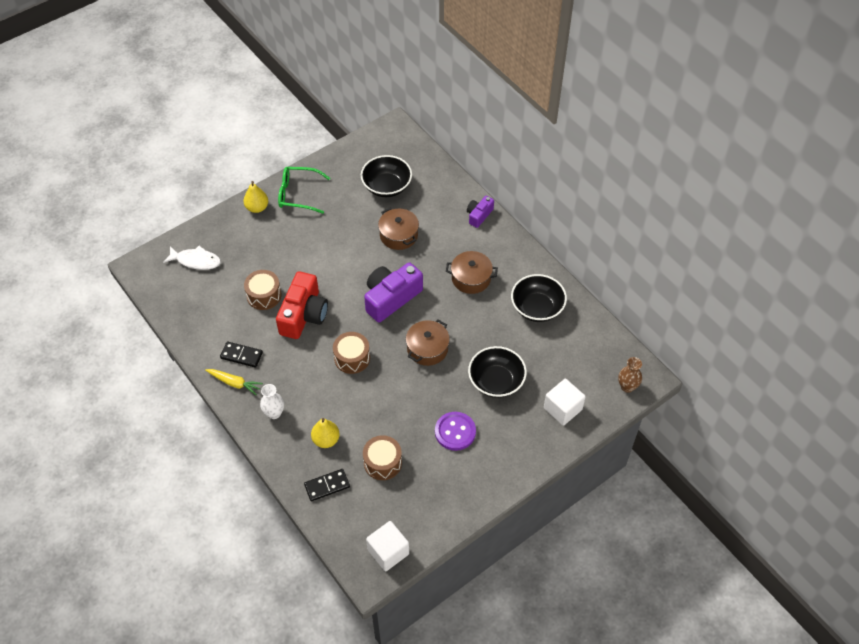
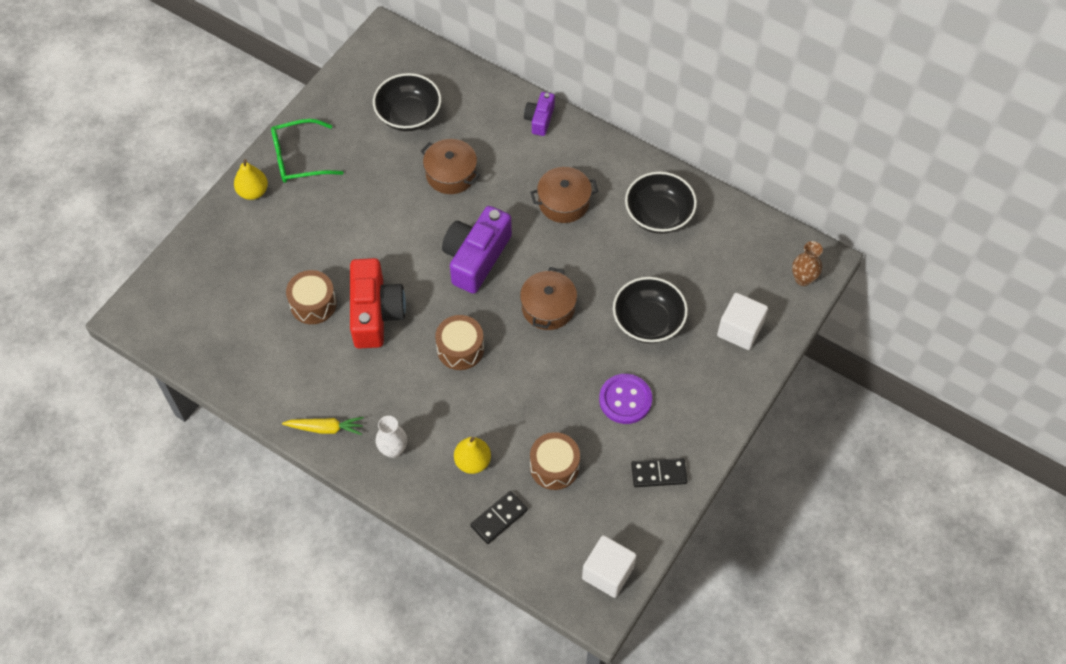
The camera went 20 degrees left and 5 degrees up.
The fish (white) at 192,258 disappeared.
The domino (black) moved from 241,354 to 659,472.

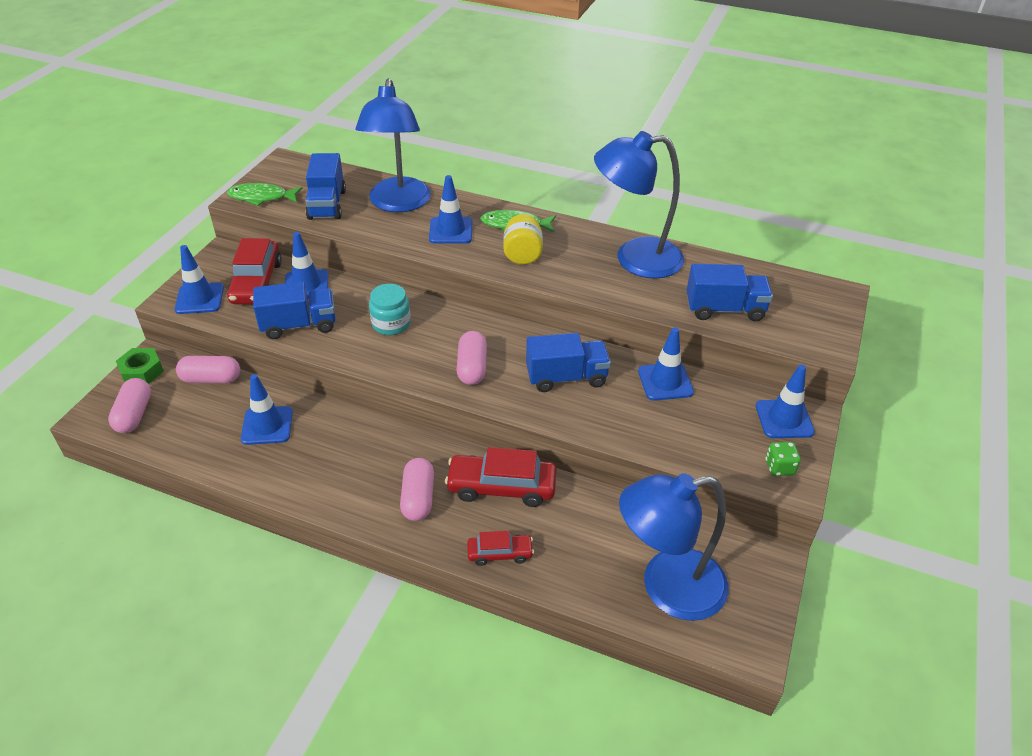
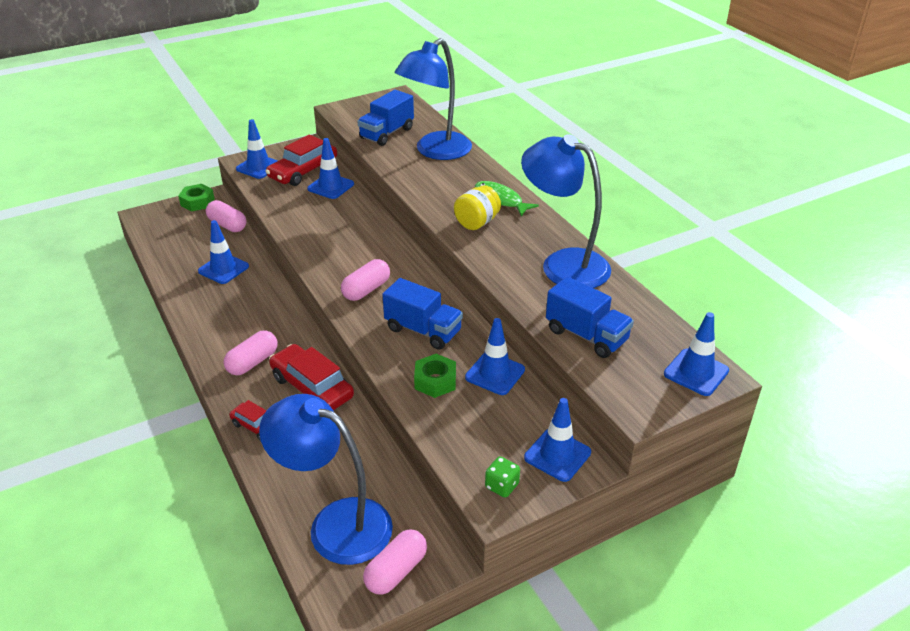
The camera went 40 degrees right and 5 degrees down.
The capsule (pink) moved from 129,405 to 395,562.
The fish (green) at 265,194 disappeared.
The truck (blue) at 294,310 disappeared.
The jar (turquoise) at 390,309 disappeared.
The traffic cone (blue) moved from 450,209 to 696,354.
The nut (green) at 435,376 appeared.

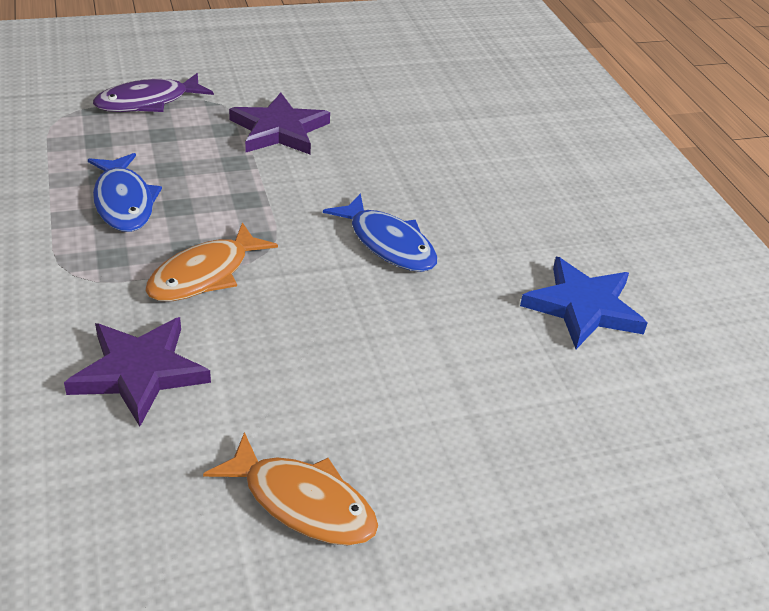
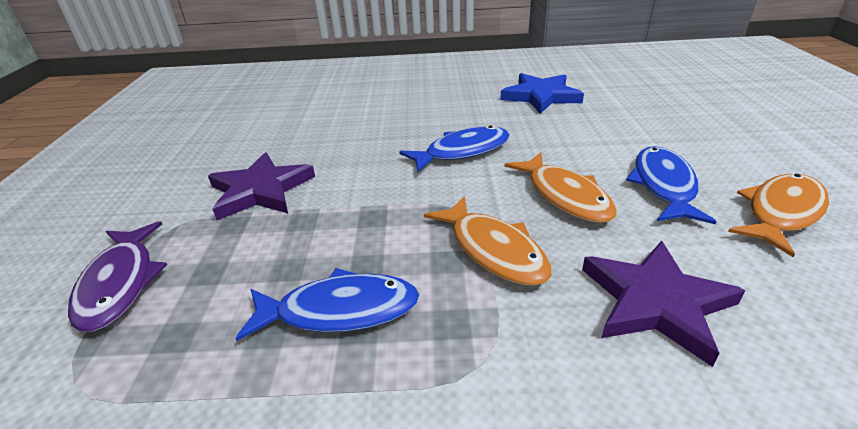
The camera went 70 degrees left and 5 degrees down.
The fish (orange) at 560,187 appeared.
The fish (blue) at 671,185 appeared.

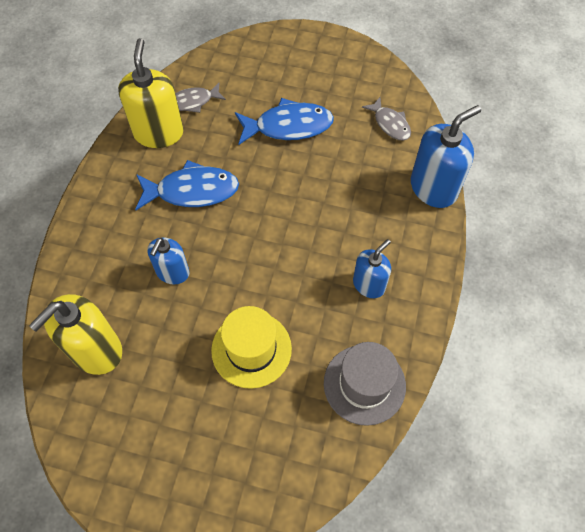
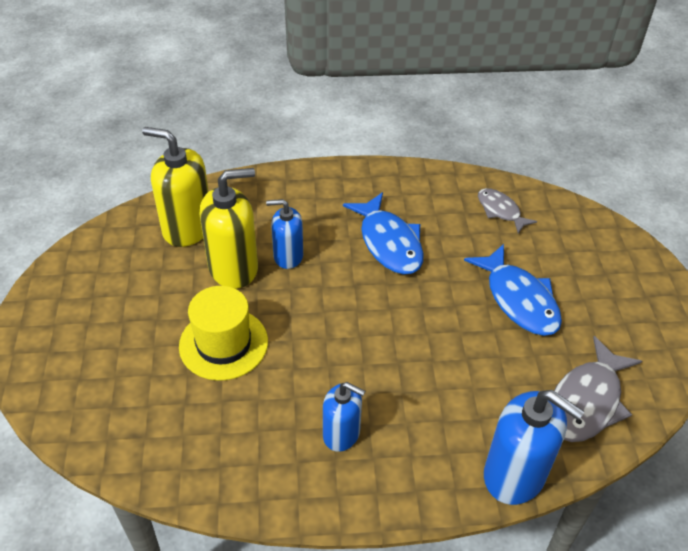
The camera went 70 degrees right and 15 degrees down.
The soap dispenser (yellow) moved from 151,93 to 229,228.
The hat (grey) at 365,384 disappeared.
The fish (grey) at 386,119 changed to 1.66 times the size.

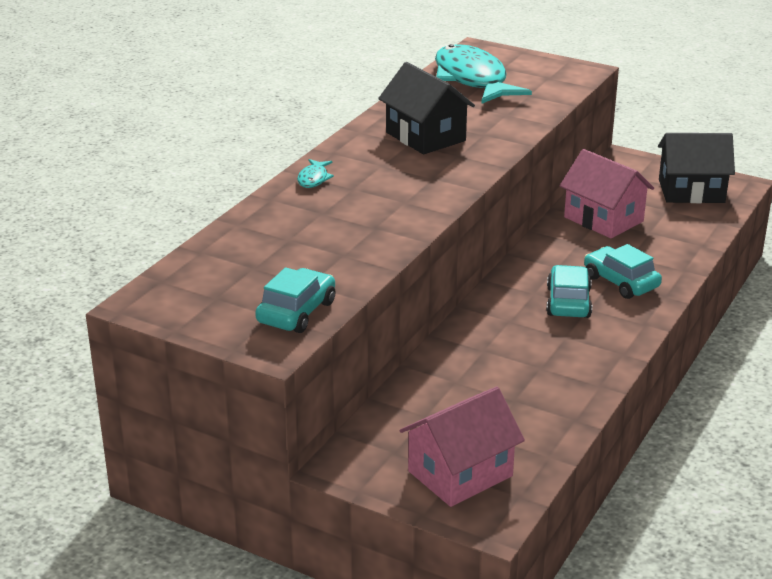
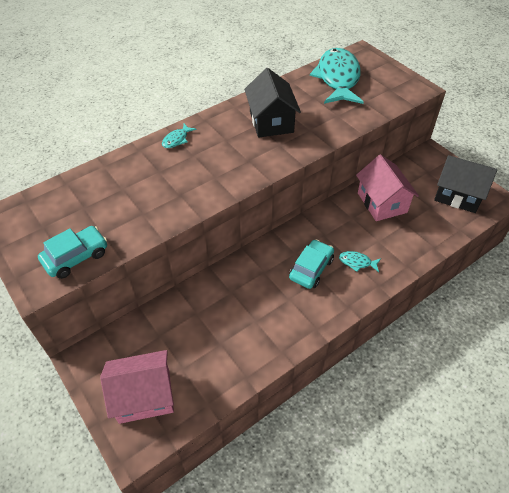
The camera went 25 degrees right and 20 degrees up.
The car (turquoise) at 623,271 was replaced by the fish (turquoise) at 360,261.

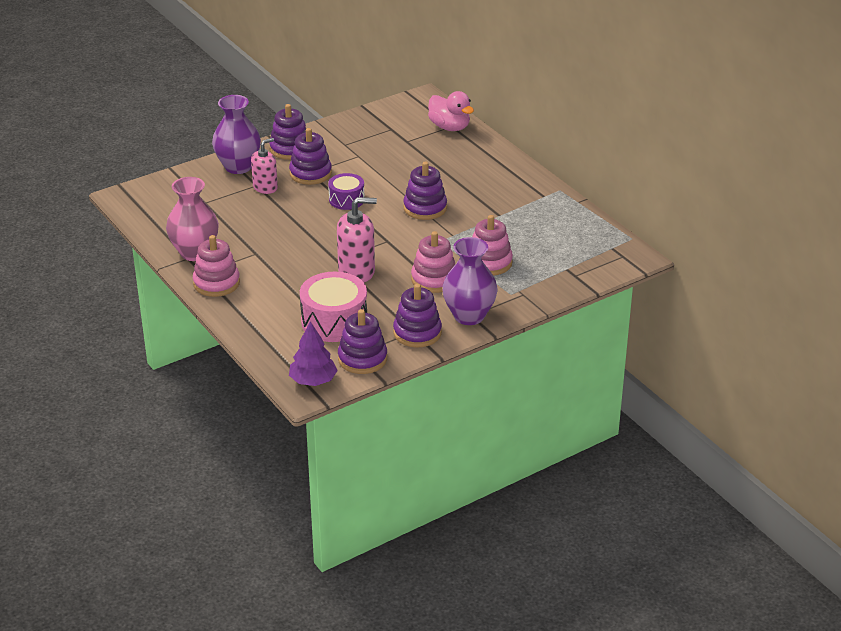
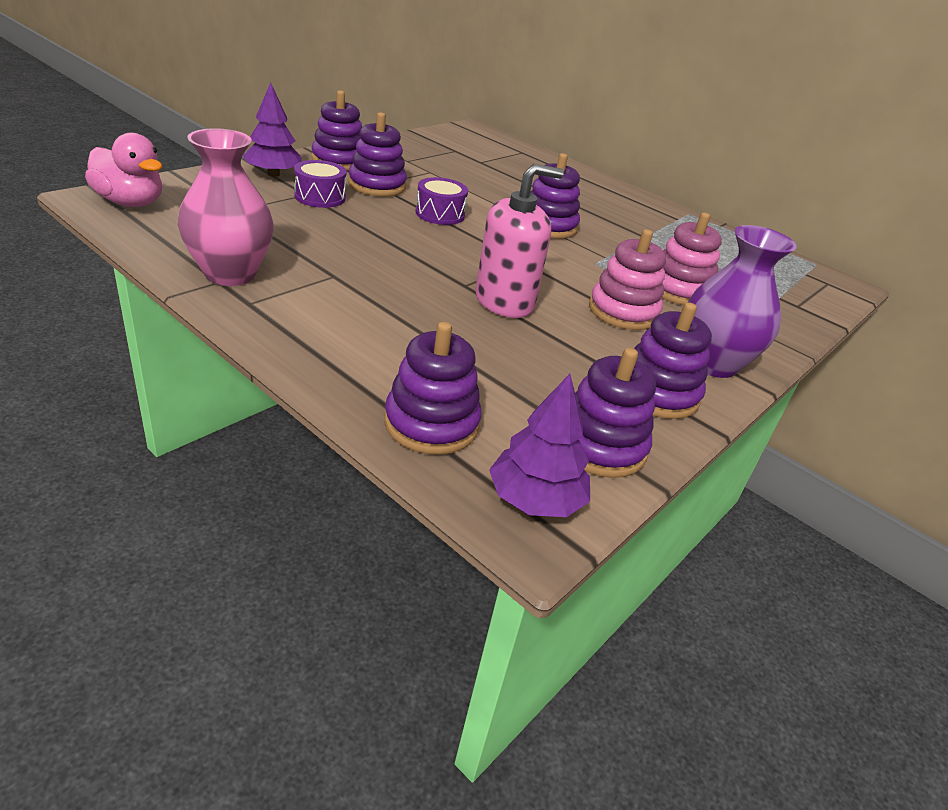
The camera went 20 degrees left and 0 degrees up.
The stacking toy (pink) at 216,266 disappeared.
The vase (purple) at 236,134 was replaced by the tree (purple) at 272,130.
The soap dispenser (pink) at 264,166 was replaced by the drum (purple) at 320,184.
The drum (pink) at 333,307 disappeared.
The duck (pink) moved from 451,111 to 123,170.
The stacking toy (purple) at 433,388 appeared.

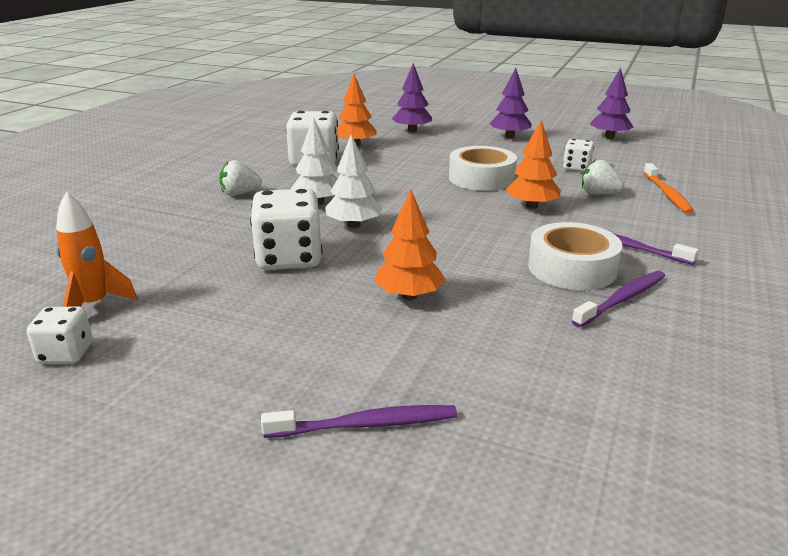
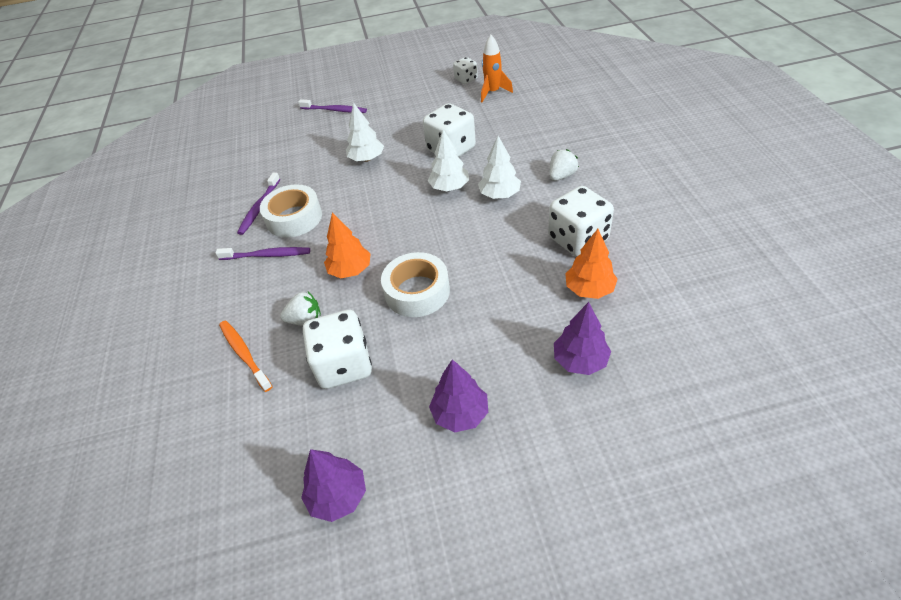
The camera went 150 degrees right and 20 degrees up.
The toothbrush (purple) at 359,421 turned 120 degrees counterclockwise.
The tree (orange) at 410,245 became the tree (white) at 365,132.
The dice (white) at 578,155 changed to 1.82 times the size.

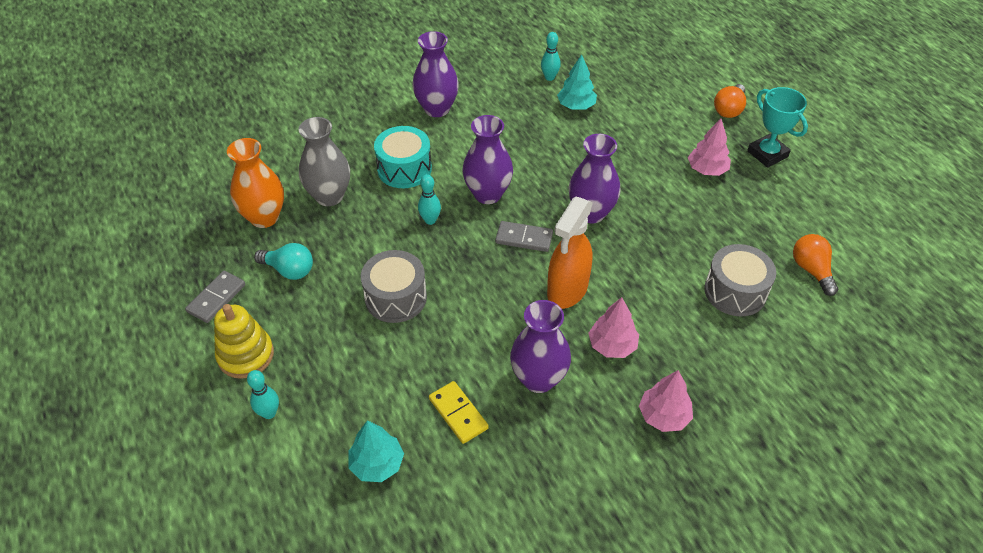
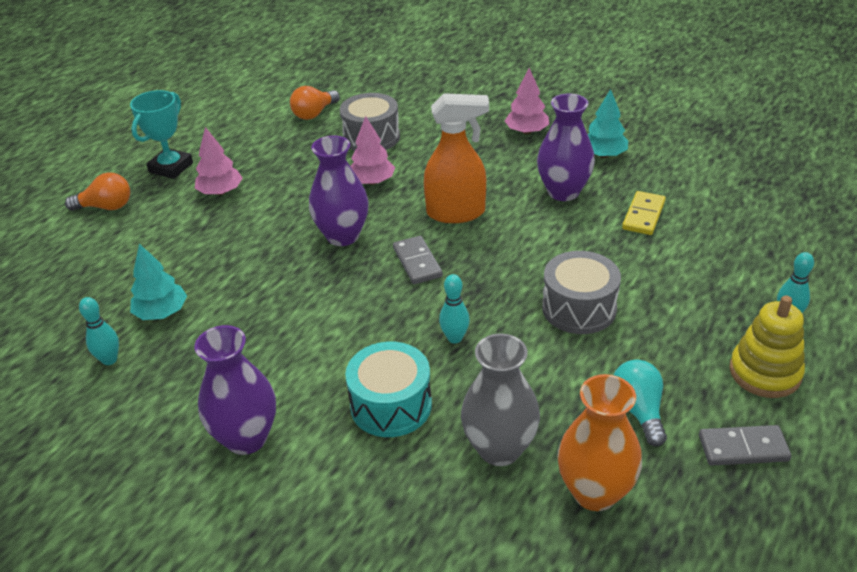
The camera went 120 degrees left and 10 degrees down.
The tree (turquoise) moved from 376,451 to 608,123.
The vase (purple) at 487,159 disappeared.
The tree (pink) moved from 614,327 to 372,150.

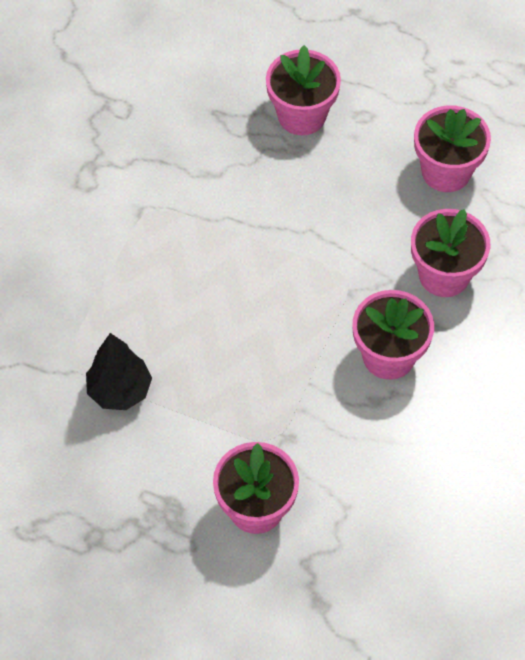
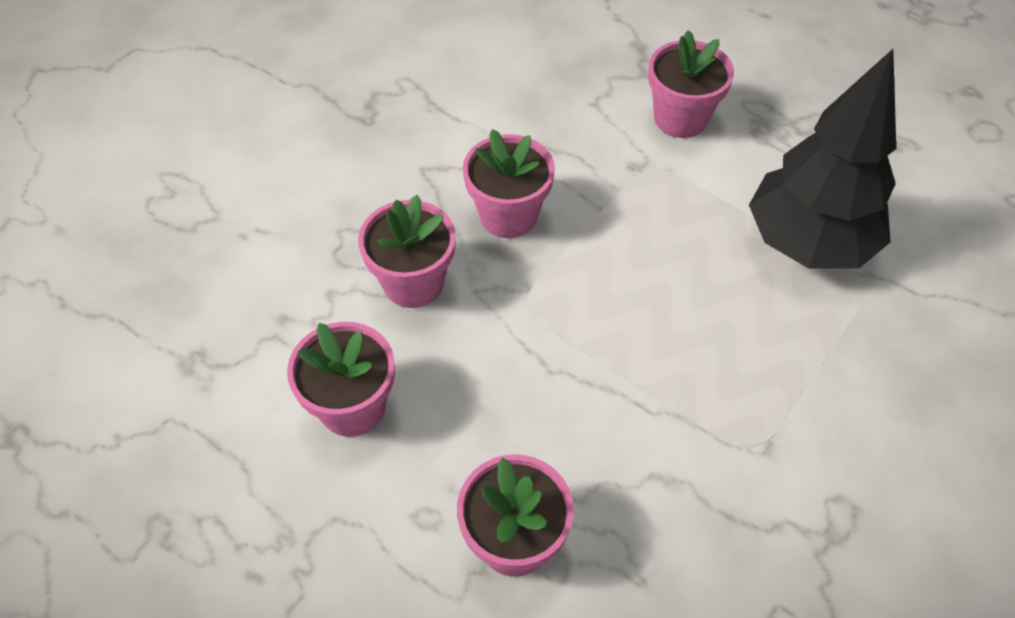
The camera went 165 degrees left and 5 degrees down.
The tree (black) at 119,371 changed to 1.85 times the size.

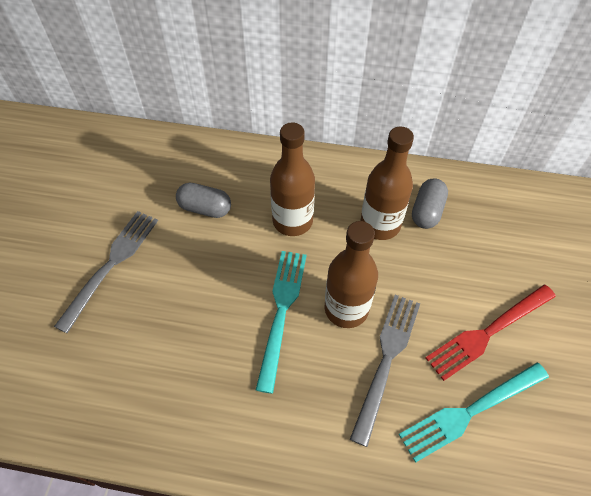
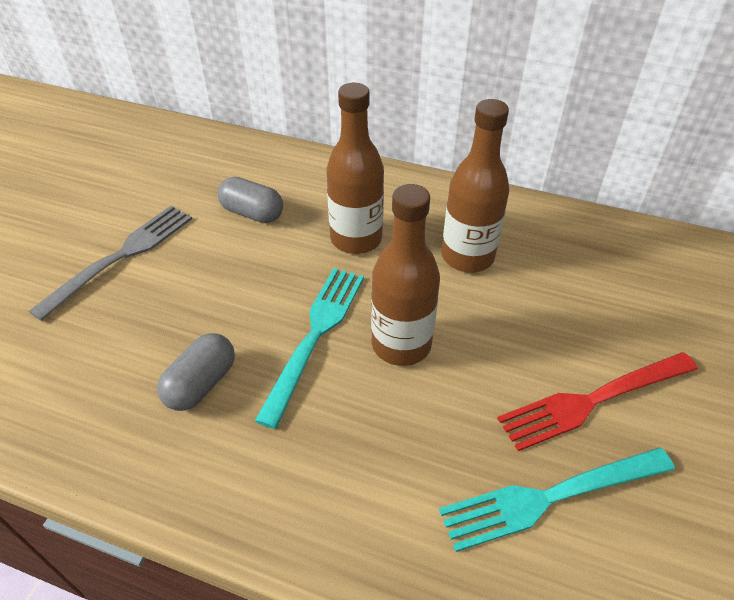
The camera went 10 degrees right and 10 degrees down.
The fork (grey) at 385,371 disappeared.
The capsule (grey) moved from 430,204 to 196,372.

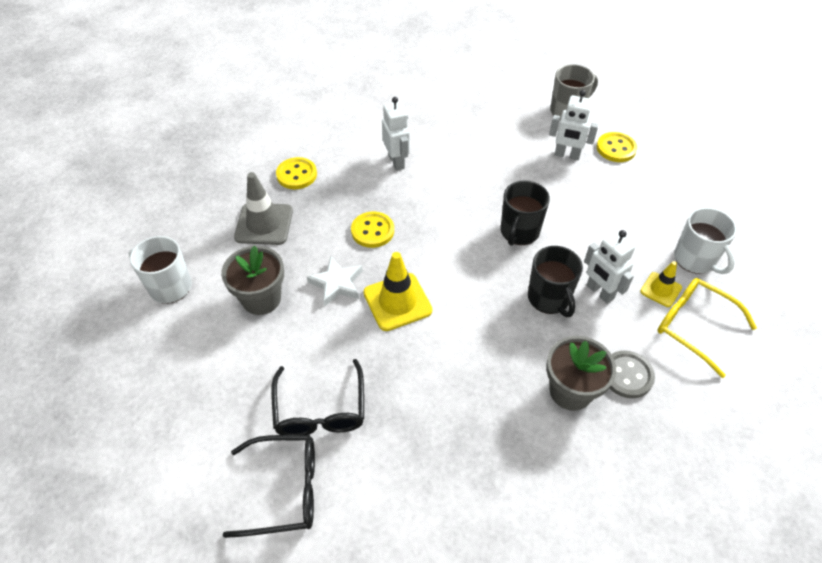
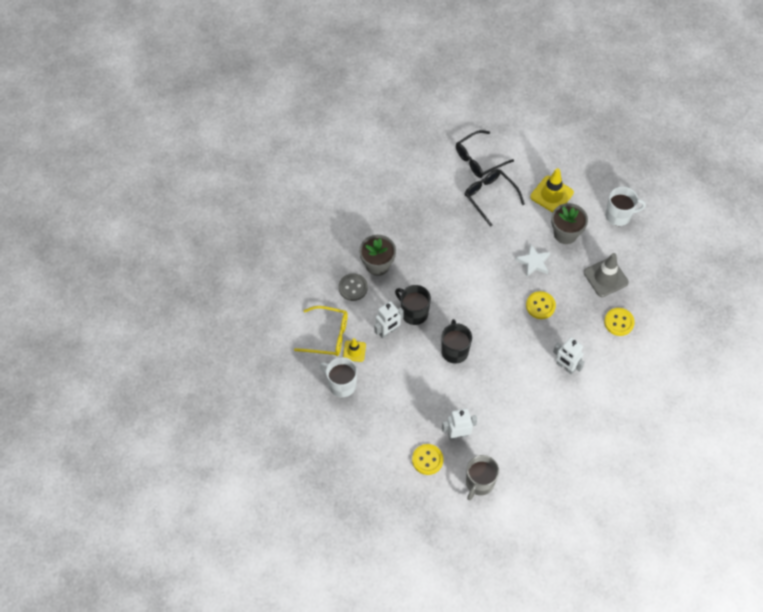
The camera went 150 degrees right and 10 degrees up.
The traffic cone (yellow) moved from 397,291 to 552,190.
The robot (white) at 610,267 turned 120 degrees clockwise.

